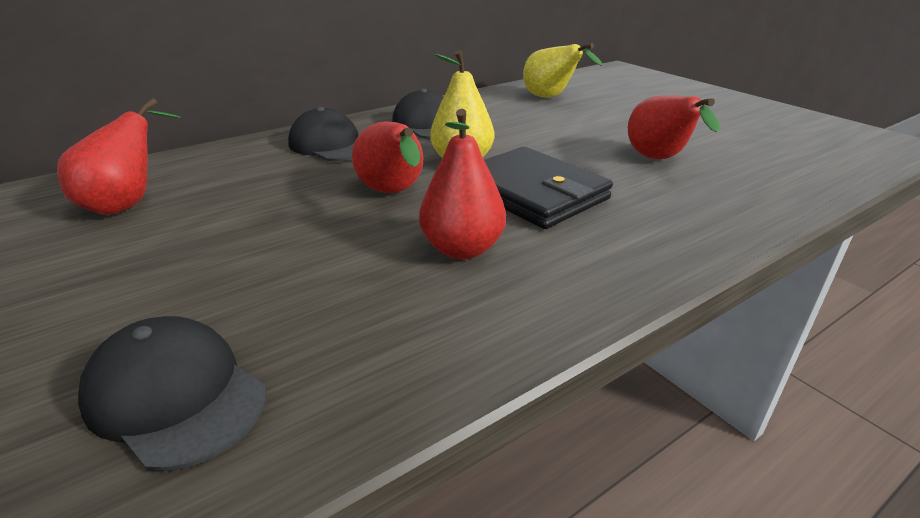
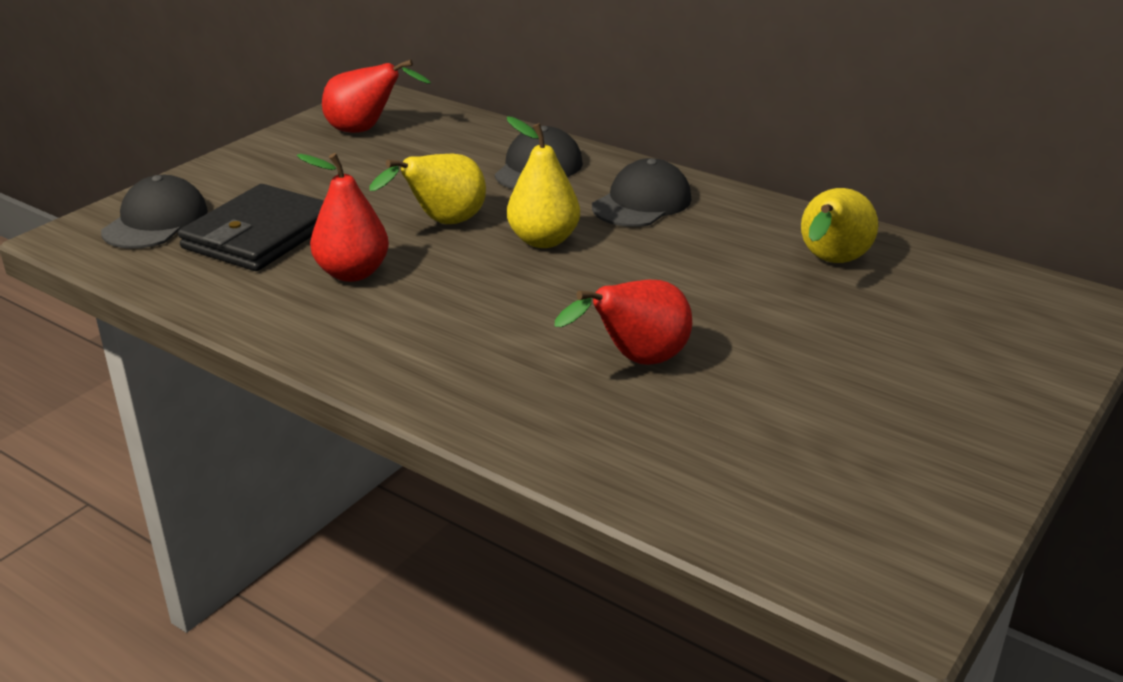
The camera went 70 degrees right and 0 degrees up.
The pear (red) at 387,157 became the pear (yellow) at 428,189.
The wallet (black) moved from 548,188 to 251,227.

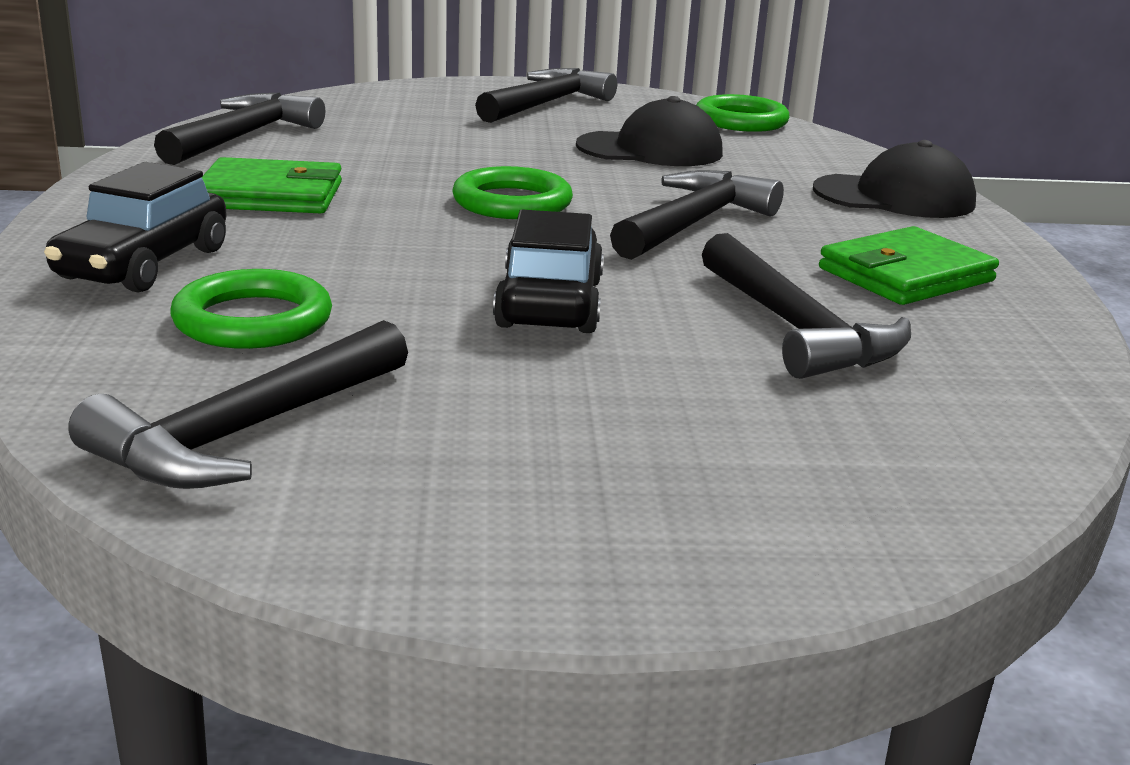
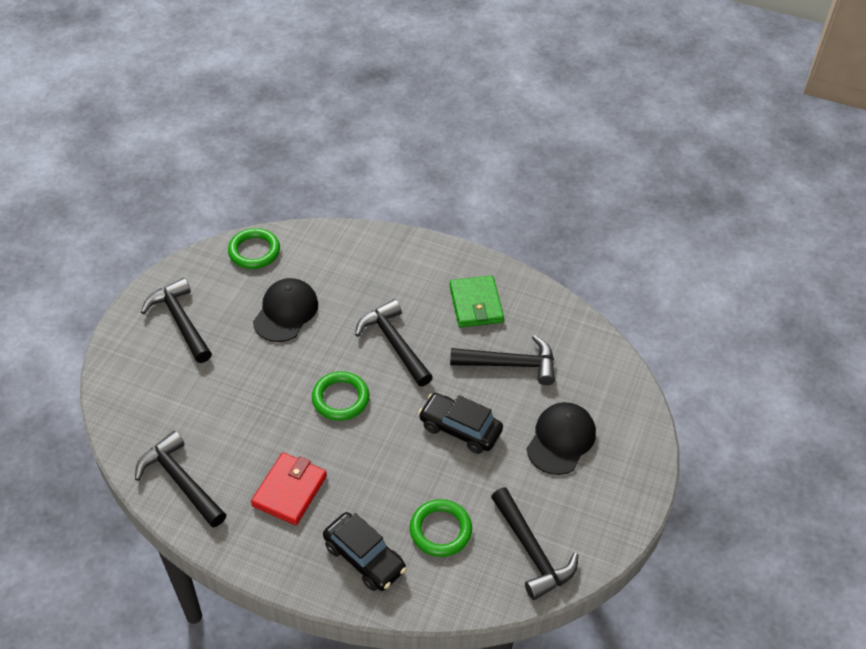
The camera went 65 degrees left and 25 degrees up.
The wallet (green) at 271,185 became the wallet (red) at 289,489.
The cap (black) moved from 894,179 to 561,438.

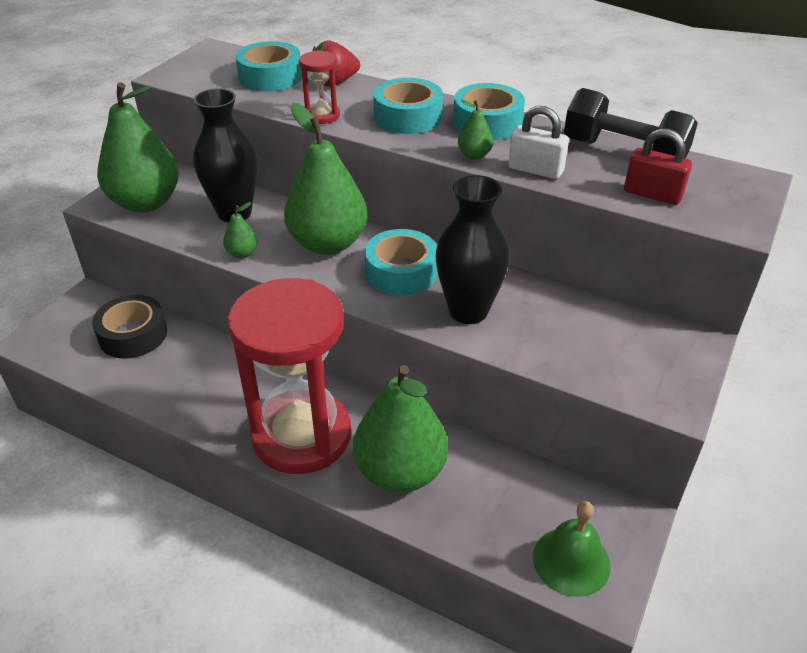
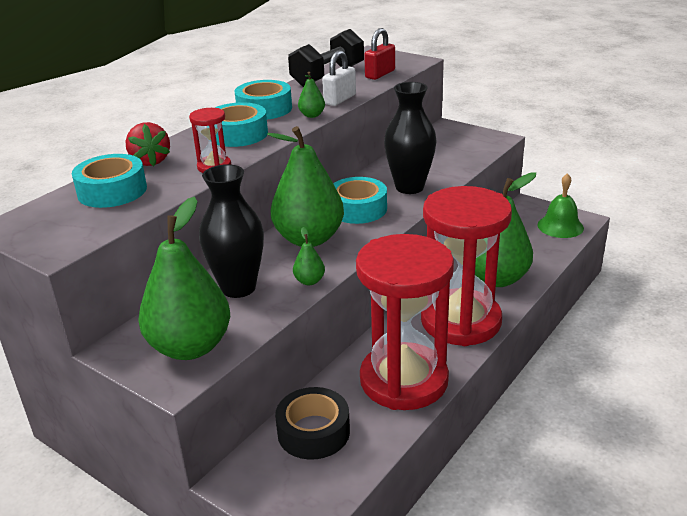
The camera went 80 degrees left and 10 degrees down.
The hourglass (red) at 405,322 appeared.

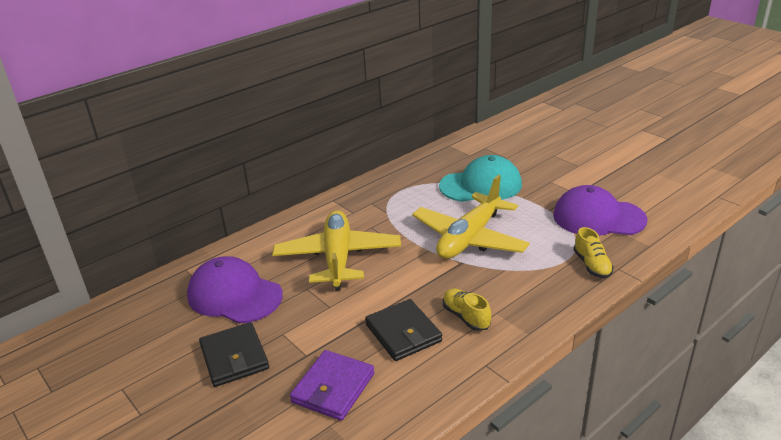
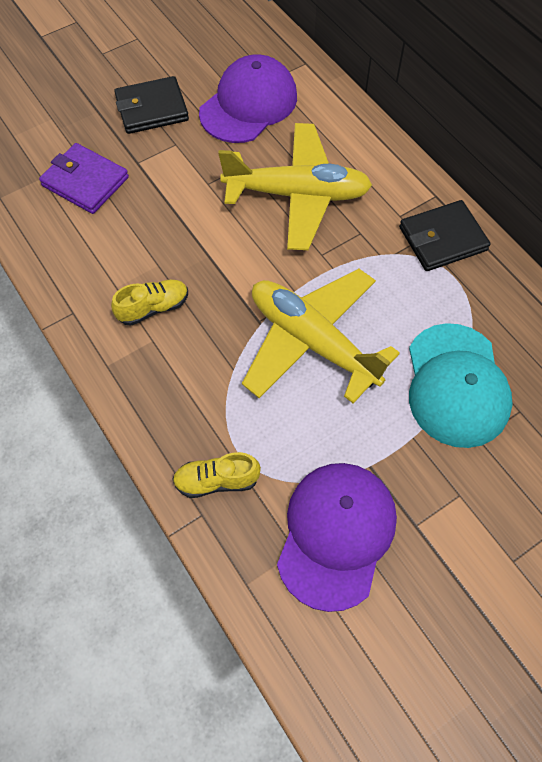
The camera went 95 degrees right and 30 degrees up.
The wallet (black) moved from 403,330 to 445,235.

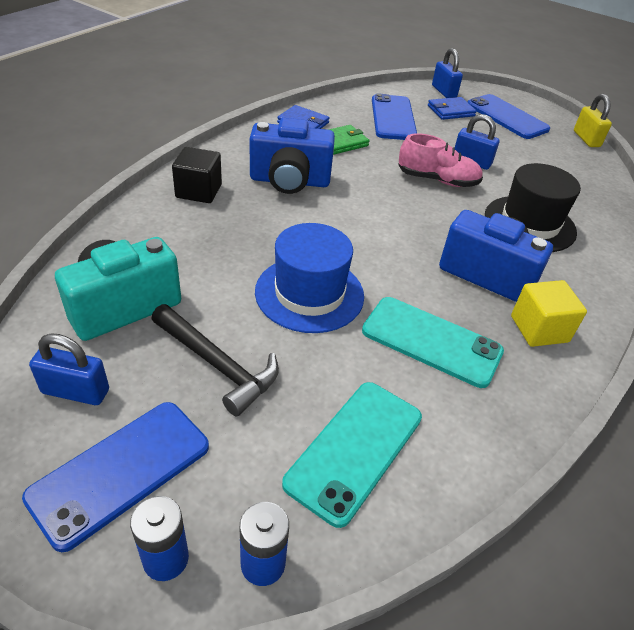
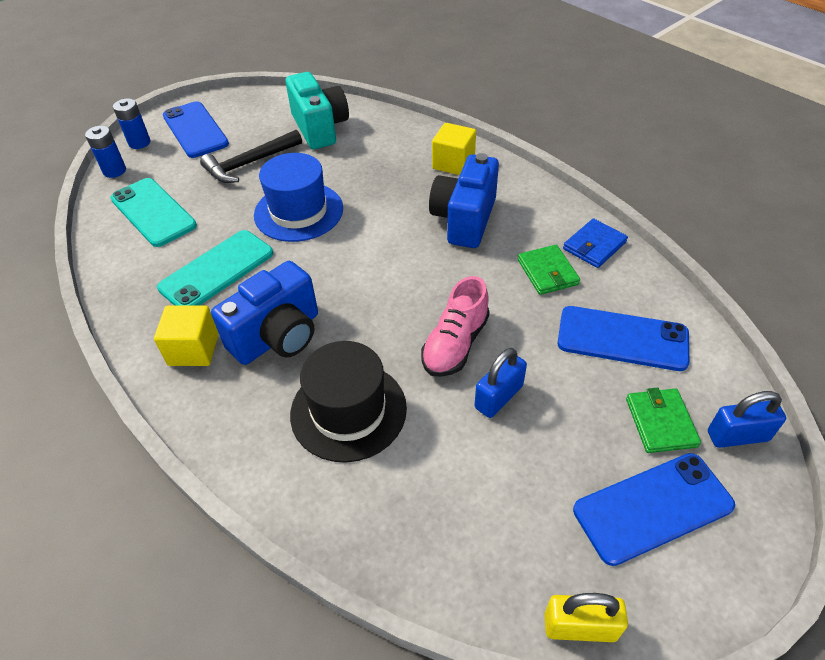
The camera went 110 degrees right and 5 degrees up.
The padlock (blue) at 69,369 disappeared.
The cube (black) at 197,175 became the cube (yellow) at 454,149.
The wallet (blue) at 452,108 became the wallet (green) at 663,420.

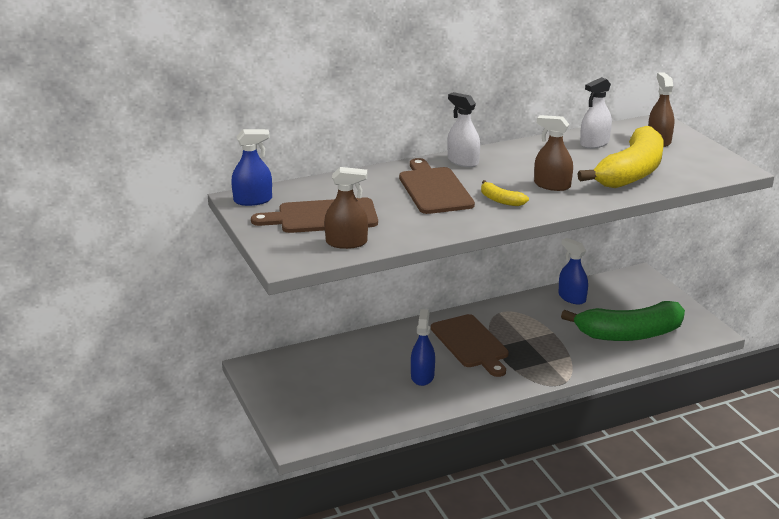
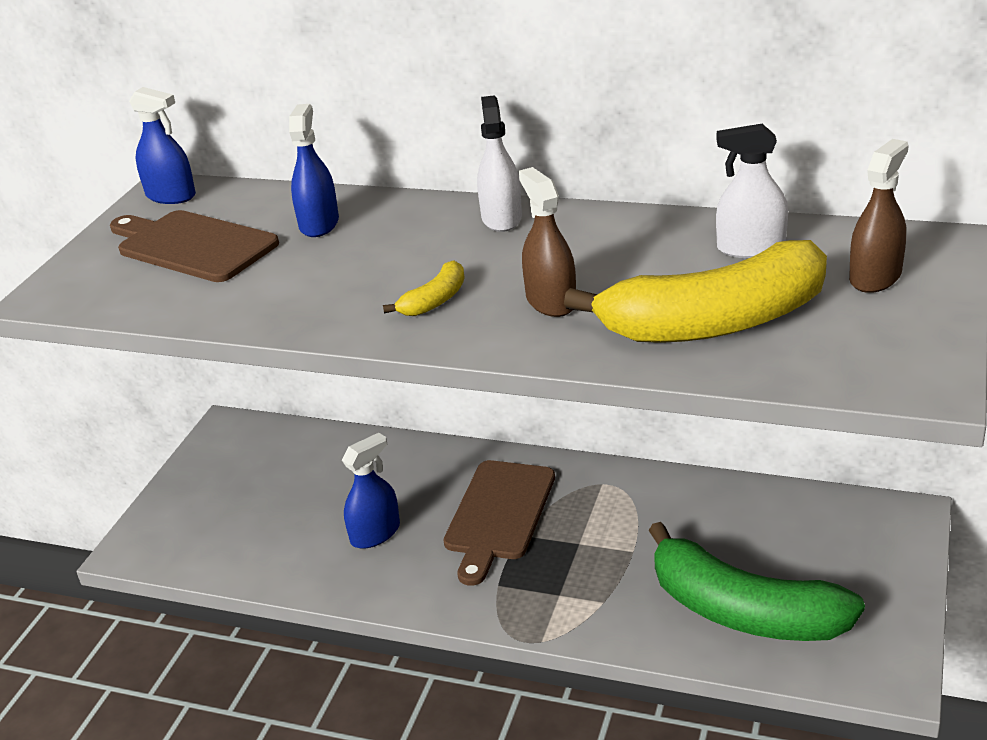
The camera went 45 degrees right and 5 degrees up.
The spray bottle (brown) at 346,208 disappeared.
The cutting board (brown) at 437,186 disappeared.
The banana (yellow) at 505,193 turned 135 degrees counterclockwise.
The spray bottle (blue) moved from 573,271 to 314,170.

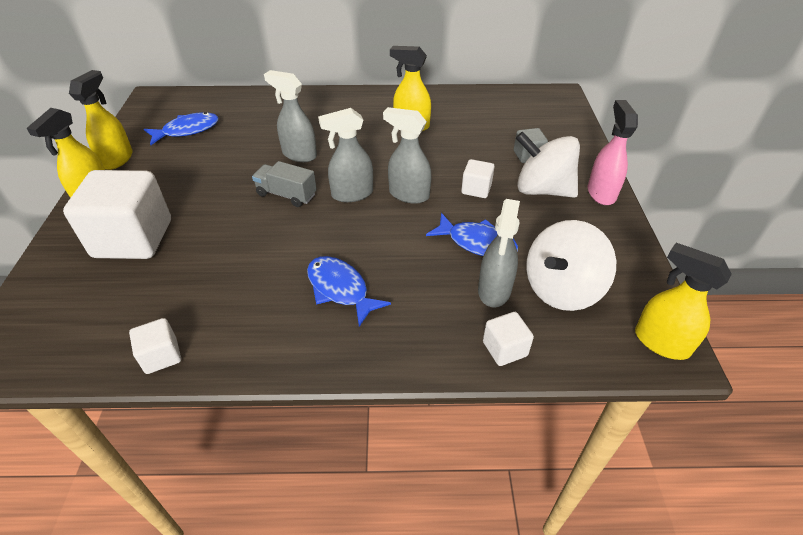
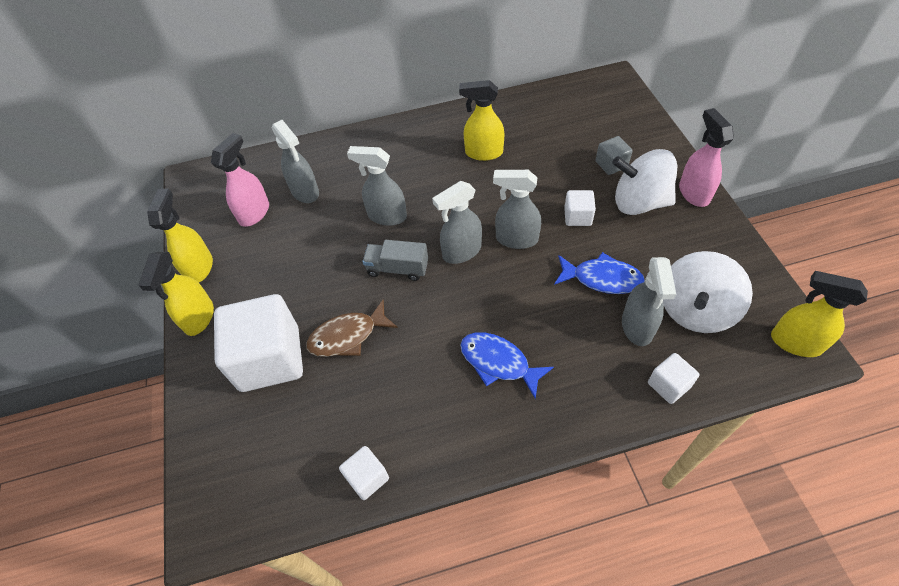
The camera went 10 degrees left and 10 degrees up.
The fish (blue) at 181,128 was replaced by the spray bottle (pink) at 240,180.
The spray bottle (grey) at 295,161 appeared.
The fish (brown) at 352,328 appeared.

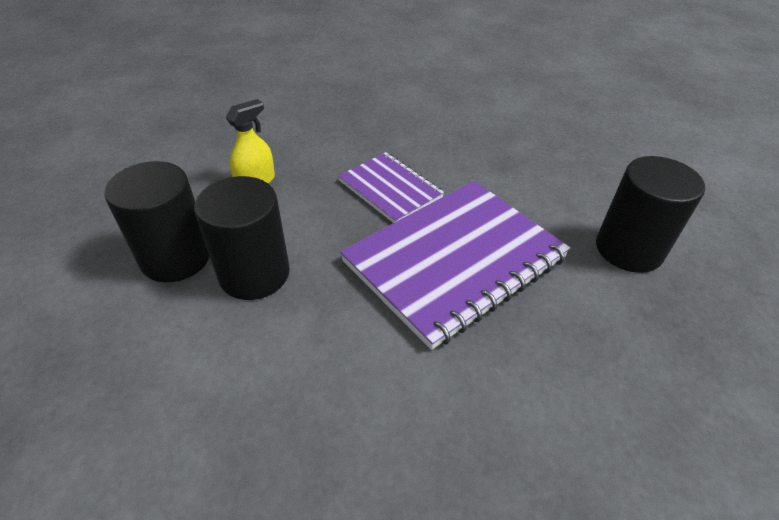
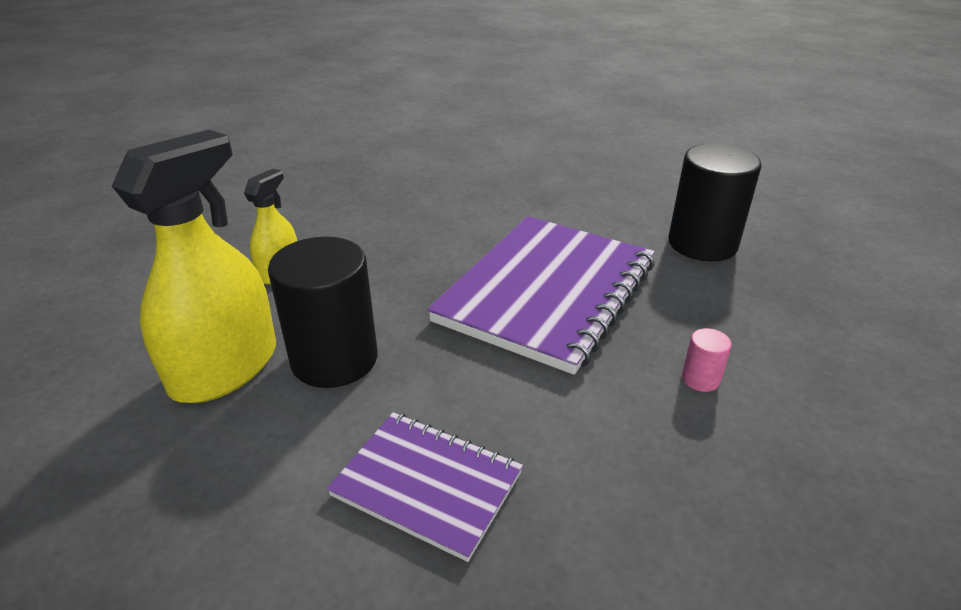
The camera went 20 degrees left and 10 degrees down.
The cylinder (black) at 157,221 was replaced by the spray bottle (yellow) at 194,266.
The notebook (purple) moved from 391,187 to 425,487.
The cylinder (pink) at 707,360 appeared.

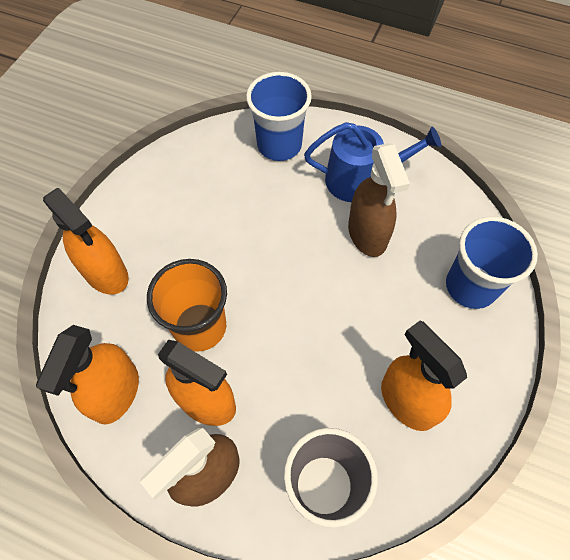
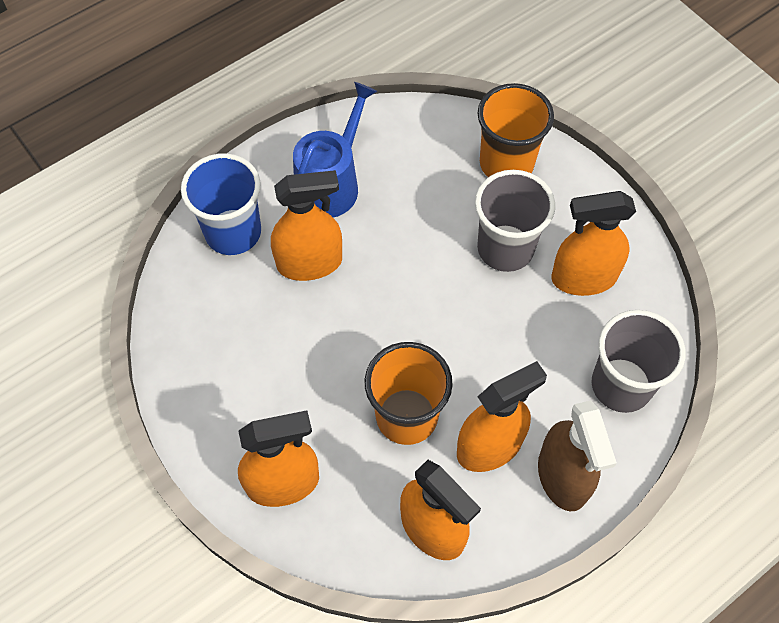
The camera went 60 degrees left and 0 degrees up.
The spray bottle (brown) at 379,200 disappeared.
The cup (blue) at 492,262 became the cup (orange) at 515,130.
The spray bottle (orange) at 306,225 appeared.
The cup (grey) at 515,221 appeared.

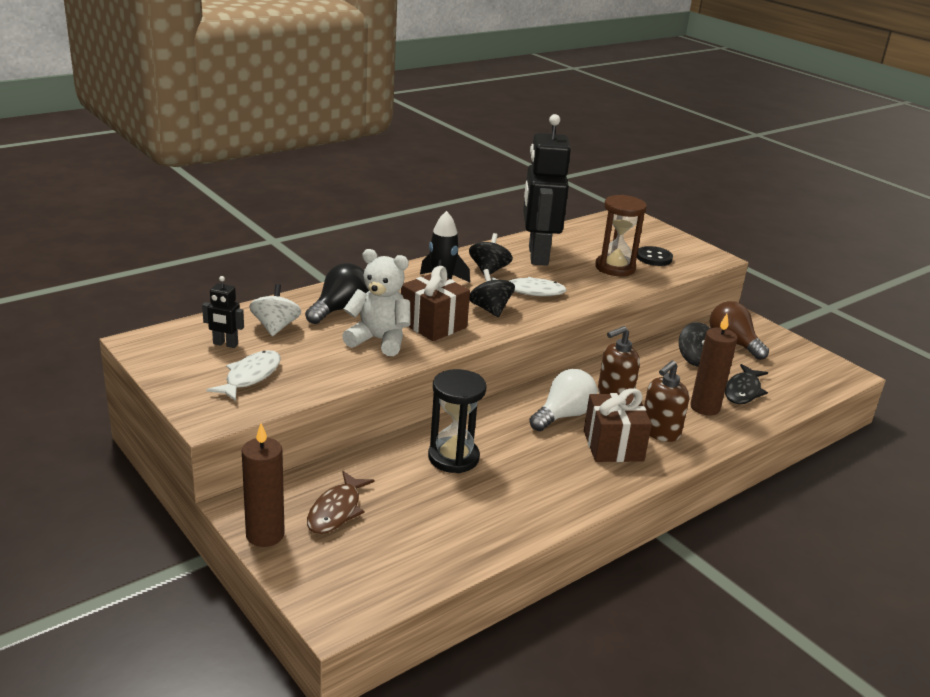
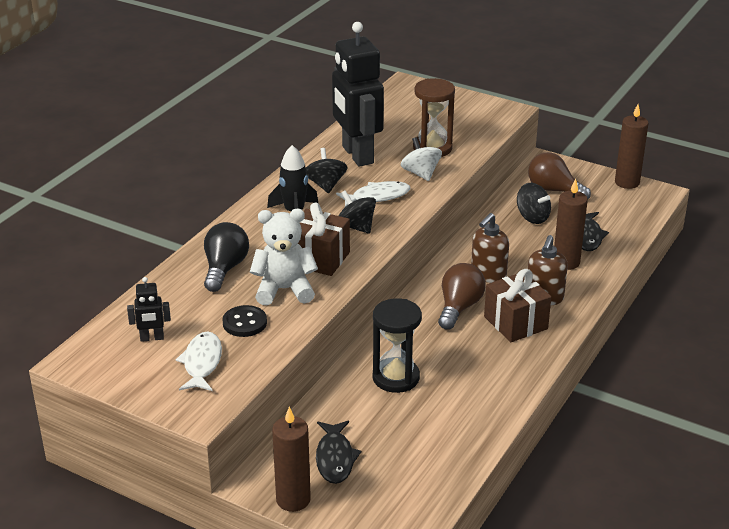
The camera went 20 degrees left and 5 degrees up.
The spinning top (white) moved from 275,310 to 421,159.
The fish (brown) at 340,502 became the fish (black) at 339,452.
The light bulb (white) at 563,400 became the light bulb (brown) at 462,296.
The button (black) moved from 655,256 to 244,321.
The candle (brown) at 632,146 appeared.

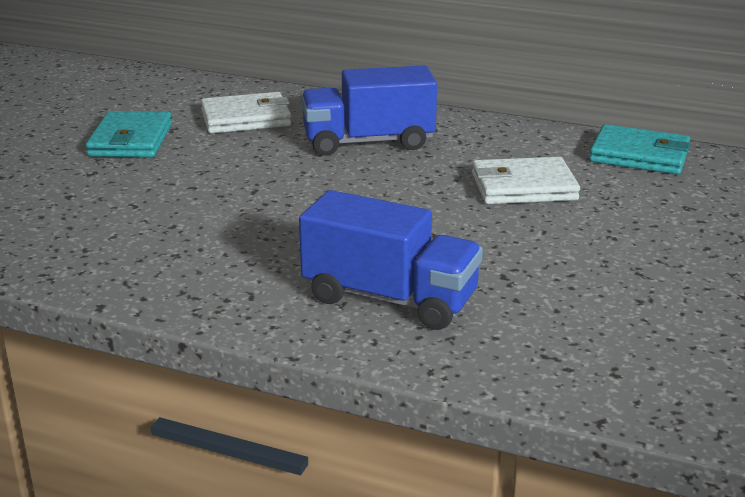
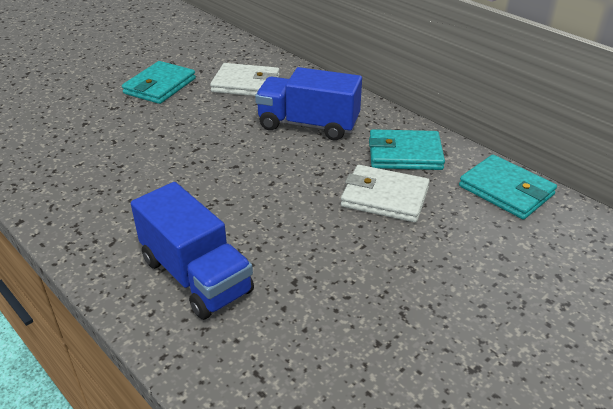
The camera went 25 degrees right and 10 degrees up.
The wallet (turquoise) at 407,149 appeared.

